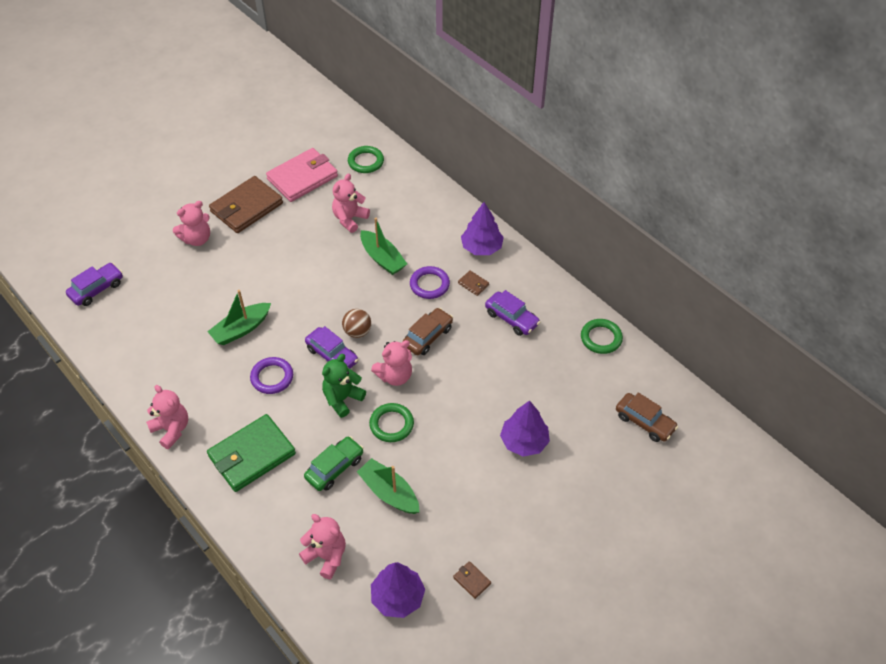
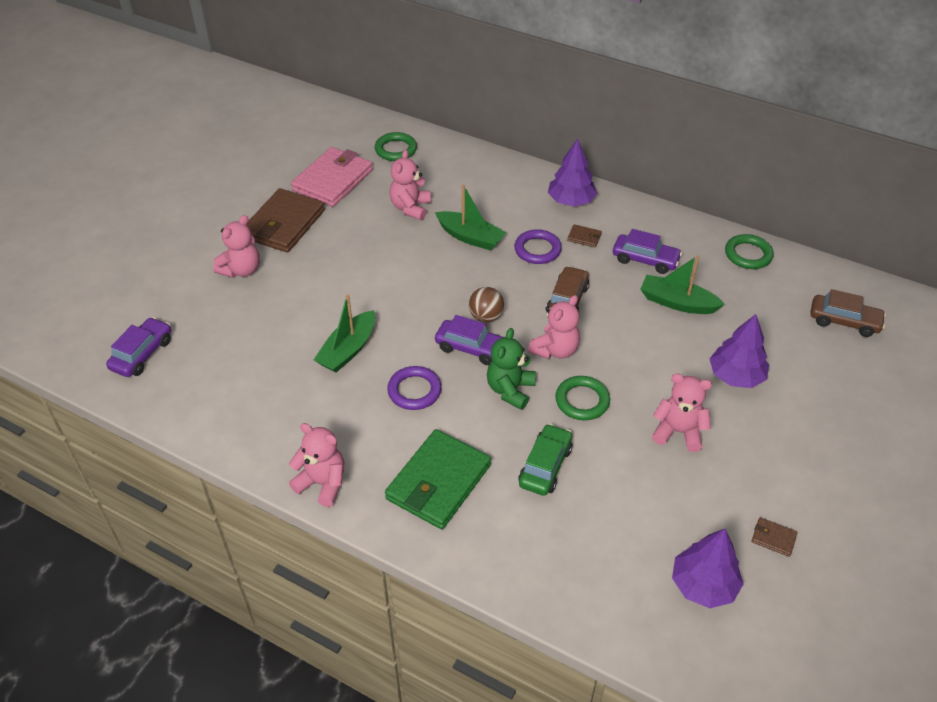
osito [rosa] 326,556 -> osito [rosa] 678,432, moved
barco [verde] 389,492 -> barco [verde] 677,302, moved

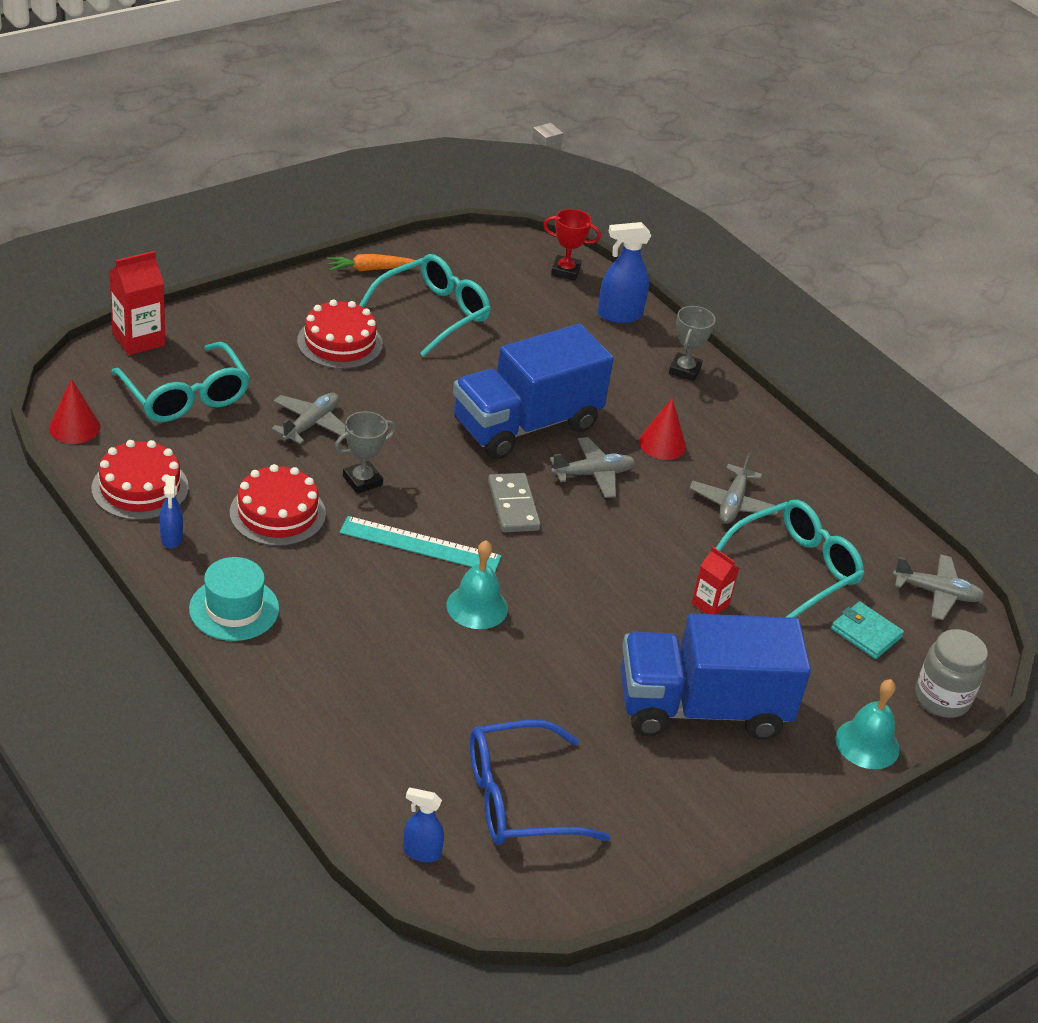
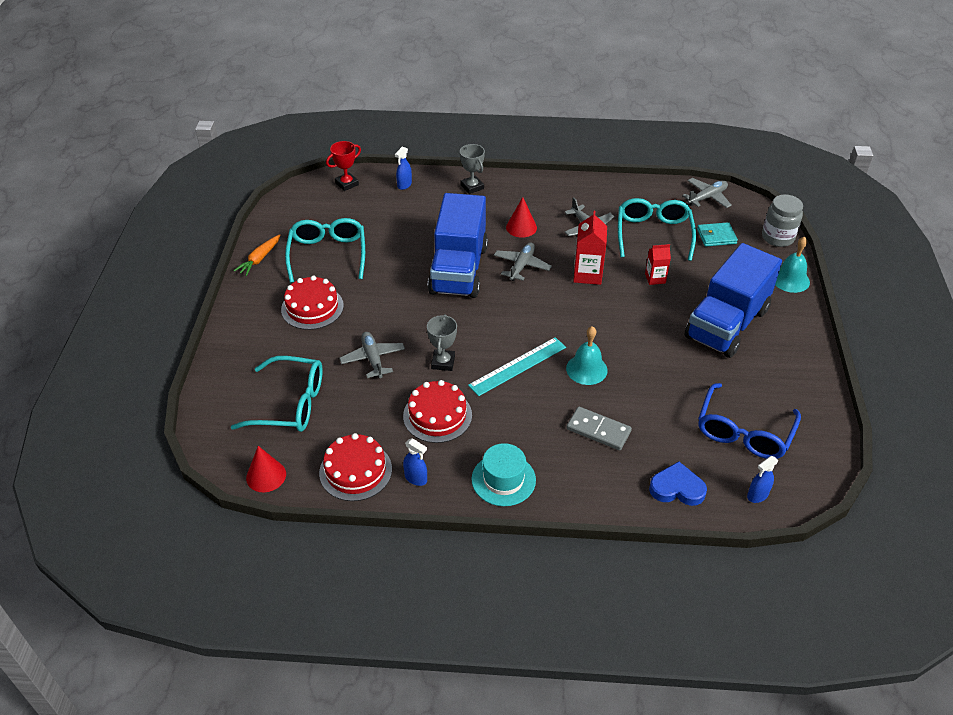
cartón de leche [rojo] 138,339 -> cartón de leche [rojo] 587,274, moved
ficha de dominó [gris] 513,506 -> ficha de dominó [gris] 598,430, moved
pulverizador [azul] 619,315 -> pulverizador [azul] 404,185, x0.61
none -> corazón [azul] 677,488

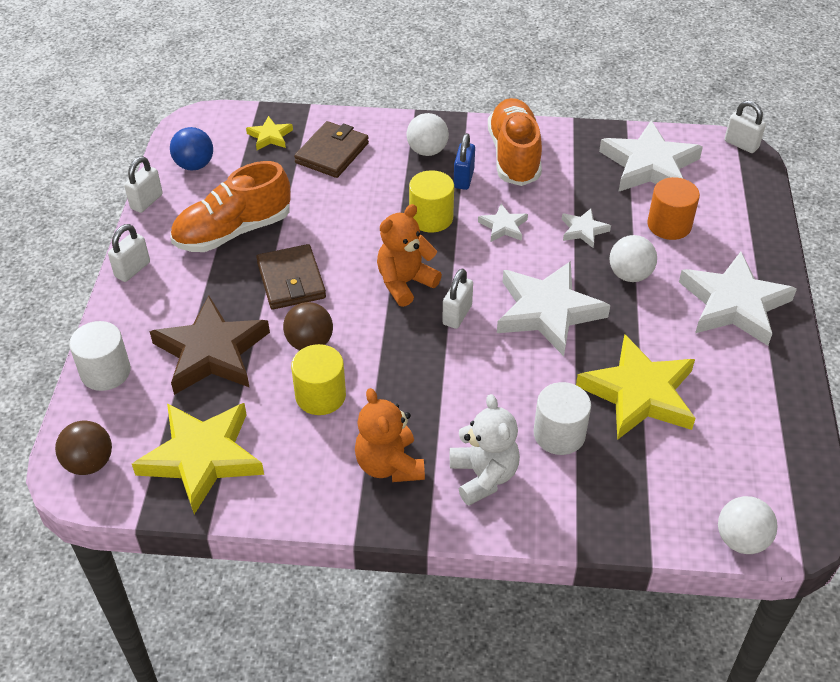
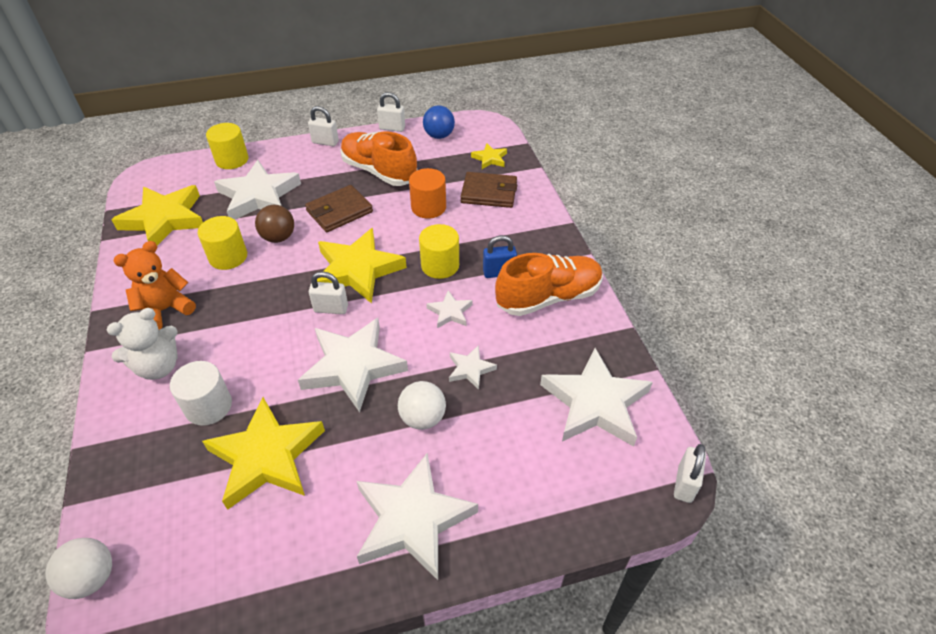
pelota [marrón] 89,463 -> none
cilindro [blanco] 105,372 -> cilindro [amarillo] 232,160
estrella [marrón] 211,352 -> estrella [blanco] 259,196
osito [naranja] 405,283 -> estrella [amarillo] 357,270
pelota [blanco] 427,151 -> none
cilindro [naranja] 669,225 -> cilindro [naranja] 428,207, moved

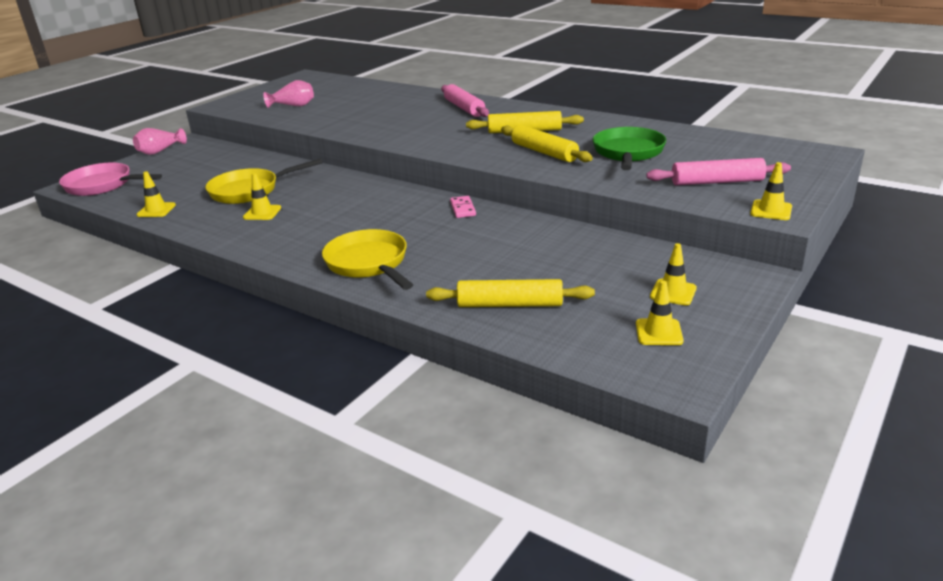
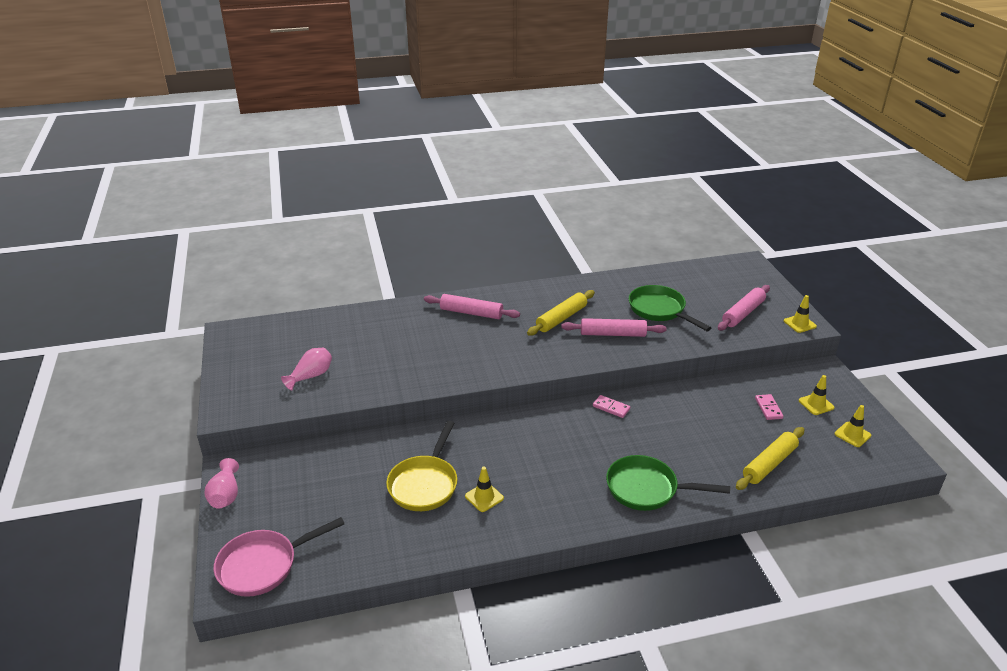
cono de tráfico [amarillo] 156,210 -> none
sartén [amarillo] 369,263 -> sartén [verde] 647,489
rodillo [amarillo] 544,152 -> rodillo [rosa] 613,334
none -> ficha de dominó [rosa] 768,408

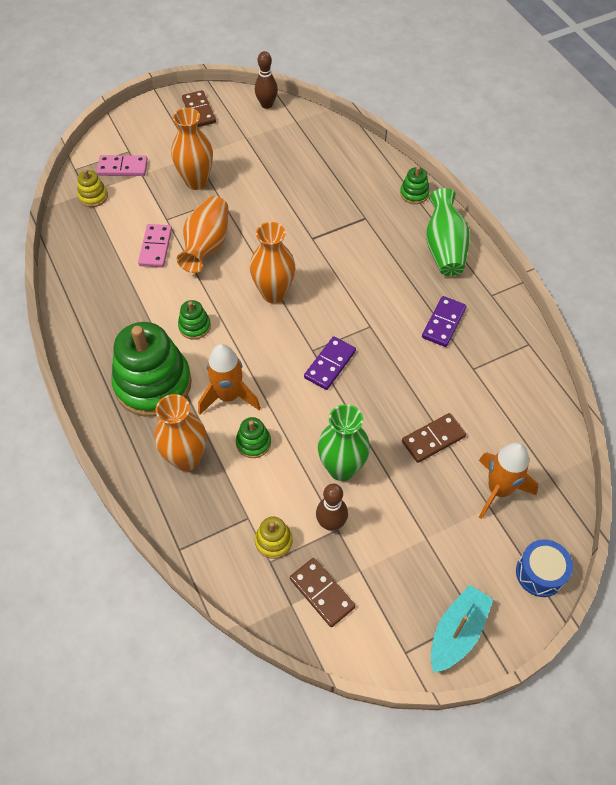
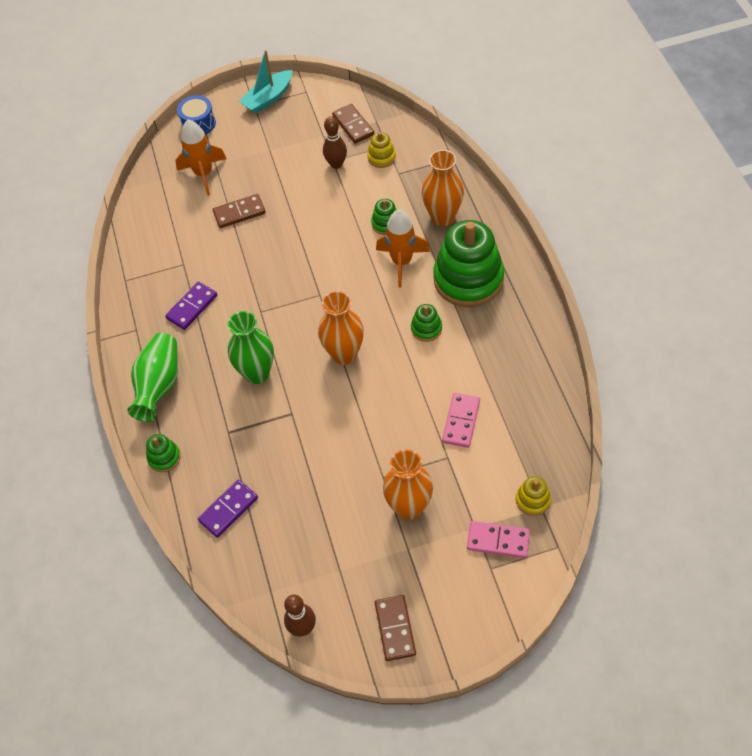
florero [naranja] 206,246 -> none
ficha de dominó [morado] 330,364 -> ficha de dominó [morado] 228,509, moved
florero [verde] 342,468 -> florero [verde] 257,373, moved

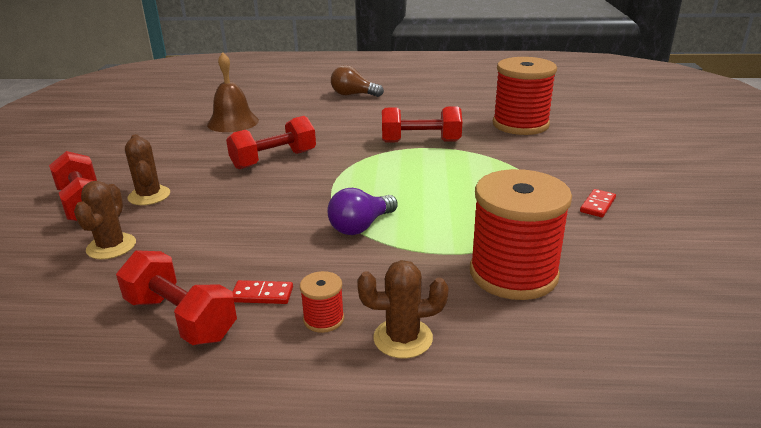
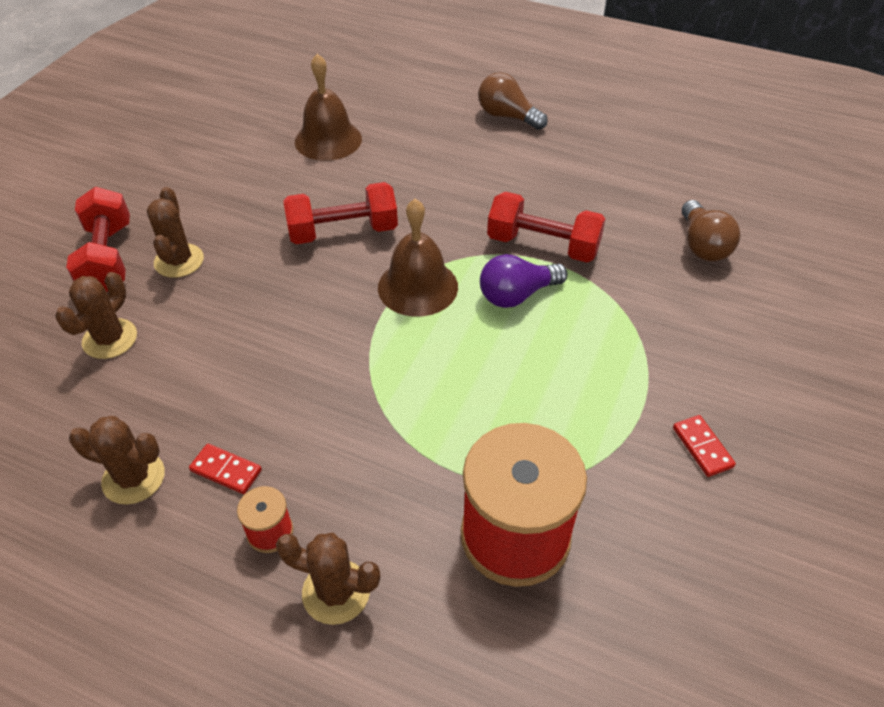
mancuerna [rojo] 181,318 -> cactus [marrón] 133,478
bombilla [morado] 361,226 -> bombilla [morado] 517,295, moved
carrete [rojo] 520,124 -> bombilla [marrón] 702,245
ficha de dominó [rojo] 597,205 -> ficha de dominó [rojo] 702,447, 75 degrees counterclockwise
none -> campana [marrón] 418,287

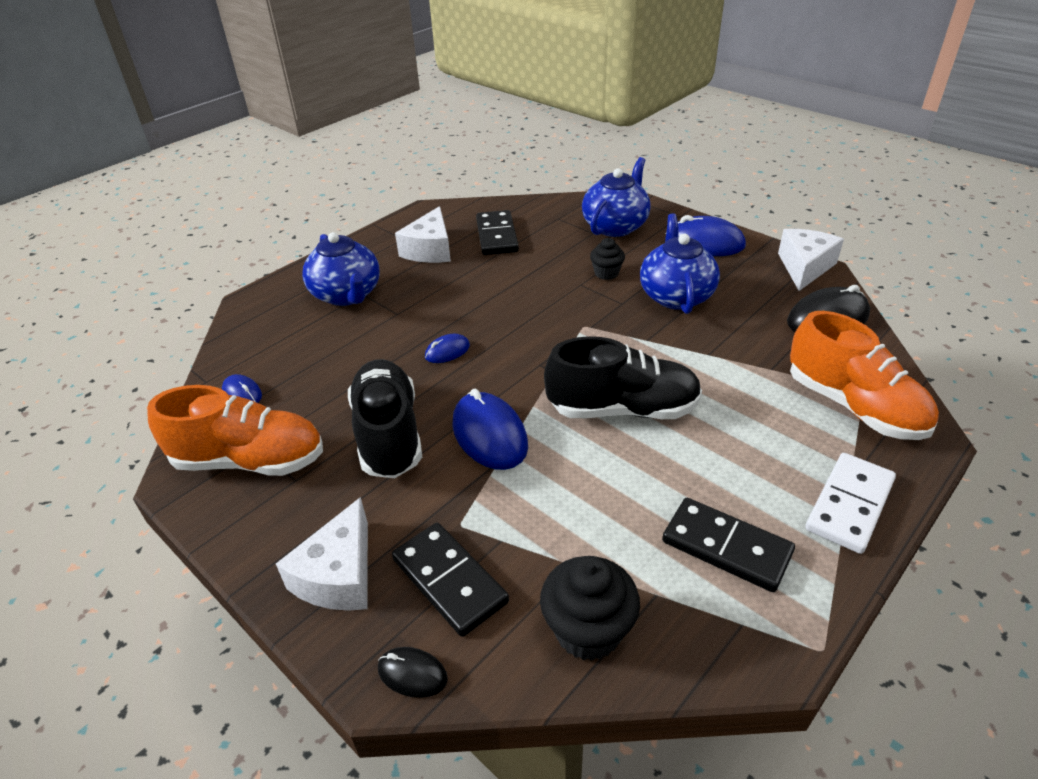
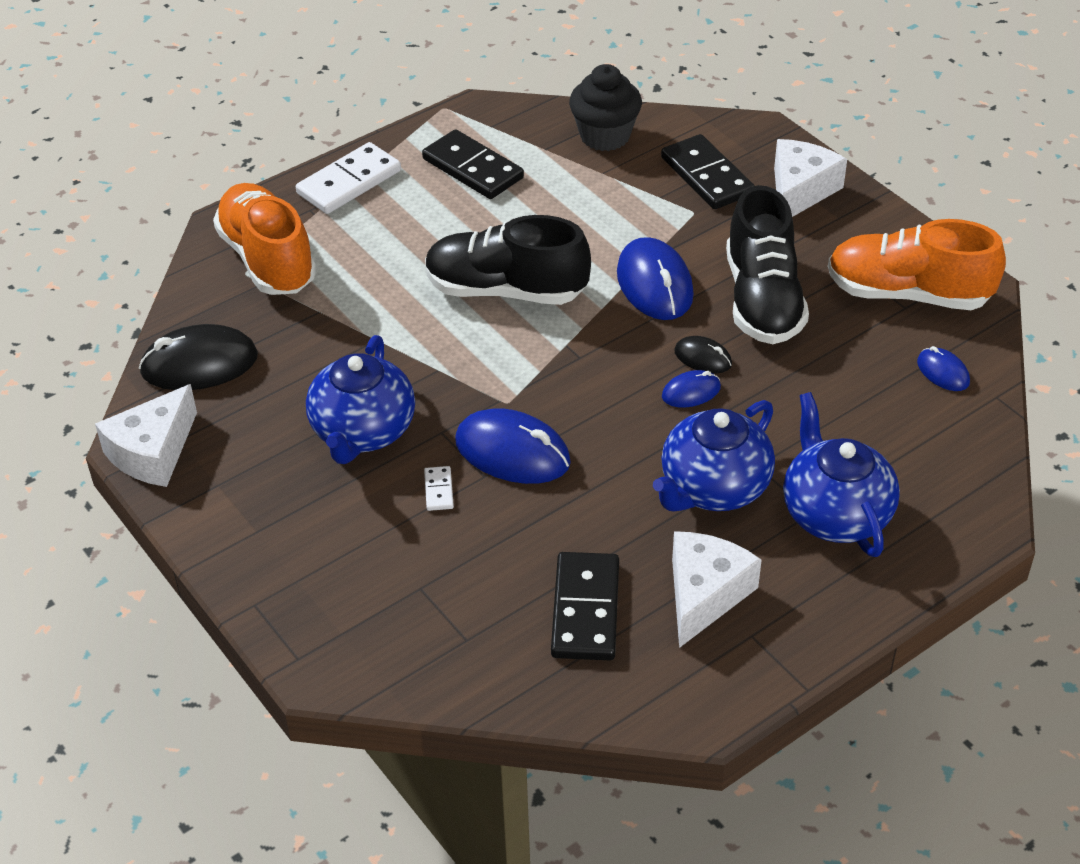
ratón [negro] 412,674 -> ratón [negro] 703,358, moved
tetera [azul] 615,226 -> tetera [azul] 713,488, moved
magdalena [negro] 606,273 -> ficha de dominó [blanco] 438,490
ratón [azul] 704,243 -> ratón [azul] 512,452, moved

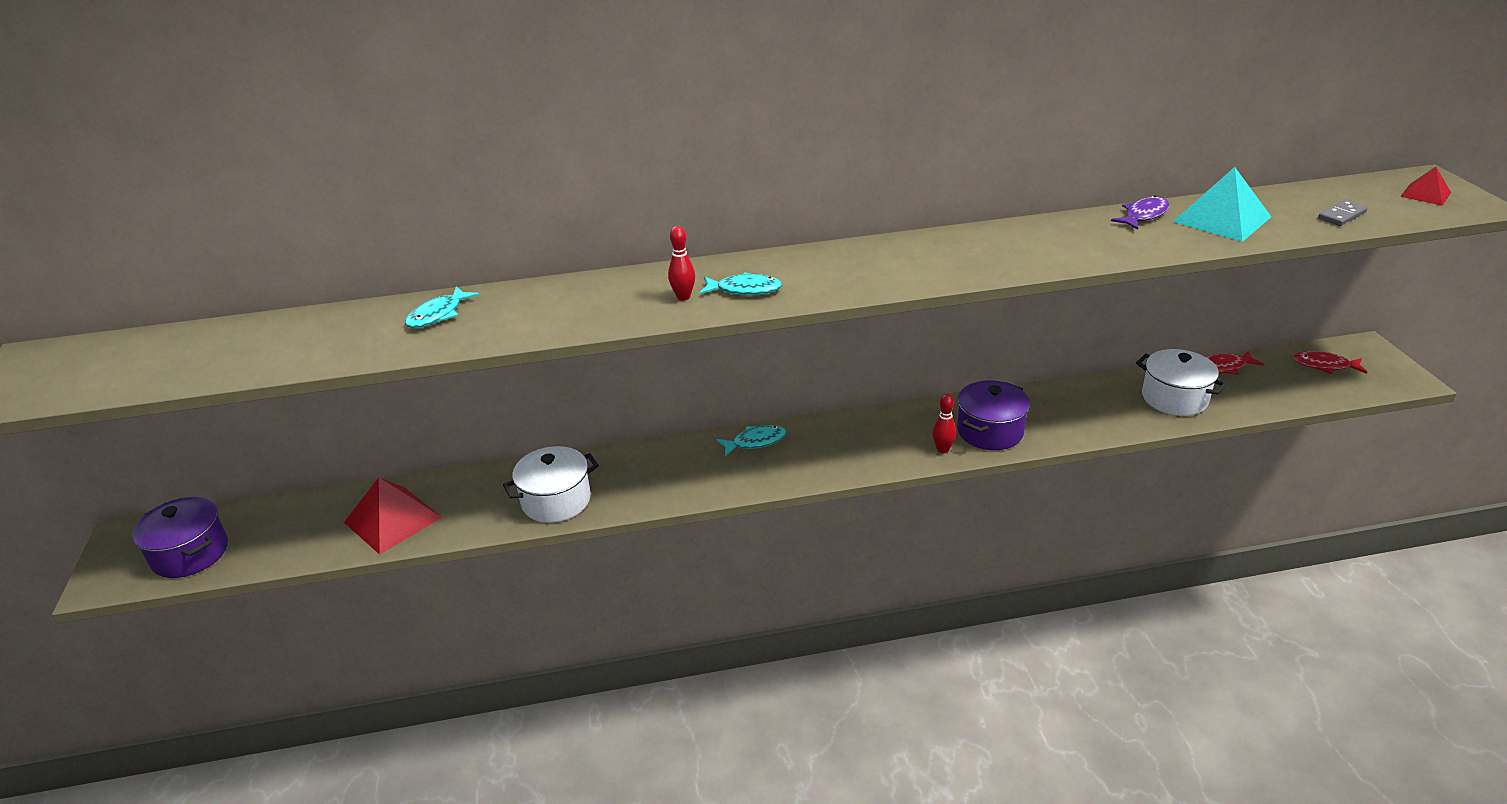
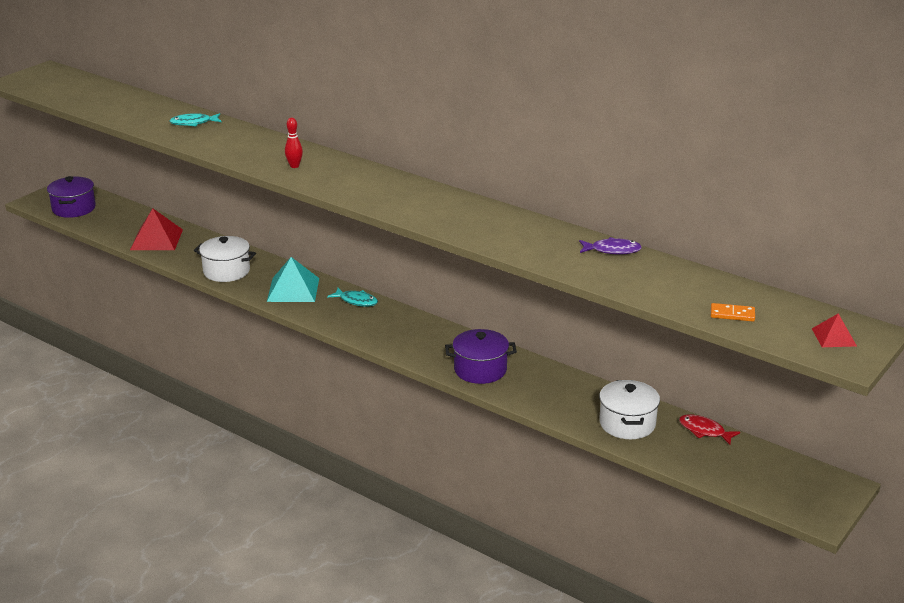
pez [turquesa] 745,290 -> none
bolo [rojo] 943,449 -> none
pirámide [turquesa] 1222,219 -> pirámide [turquesa] 293,289, moved
pez [rojo] 1324,365 -> none
ficha de dominó [gris] 1341,215 -> ficha de dominó [naranja] 732,314

